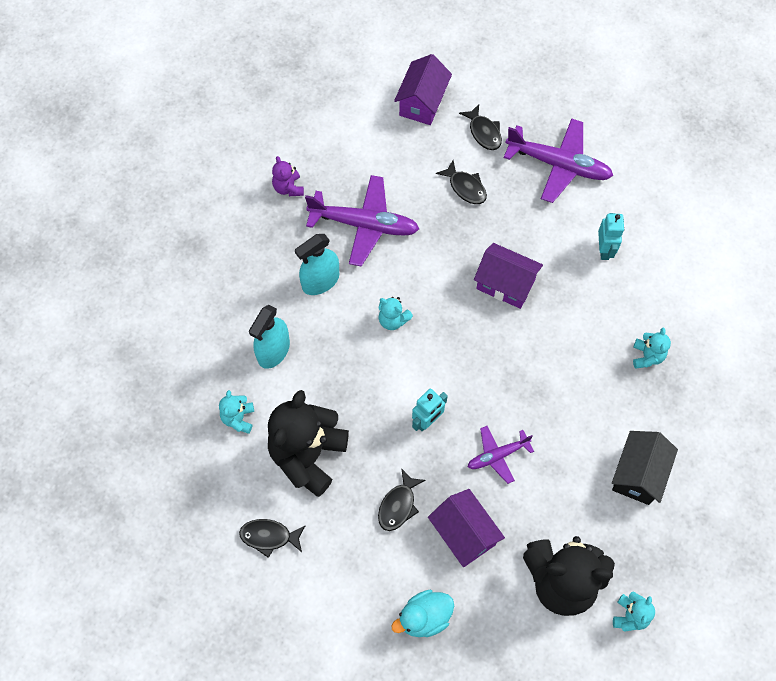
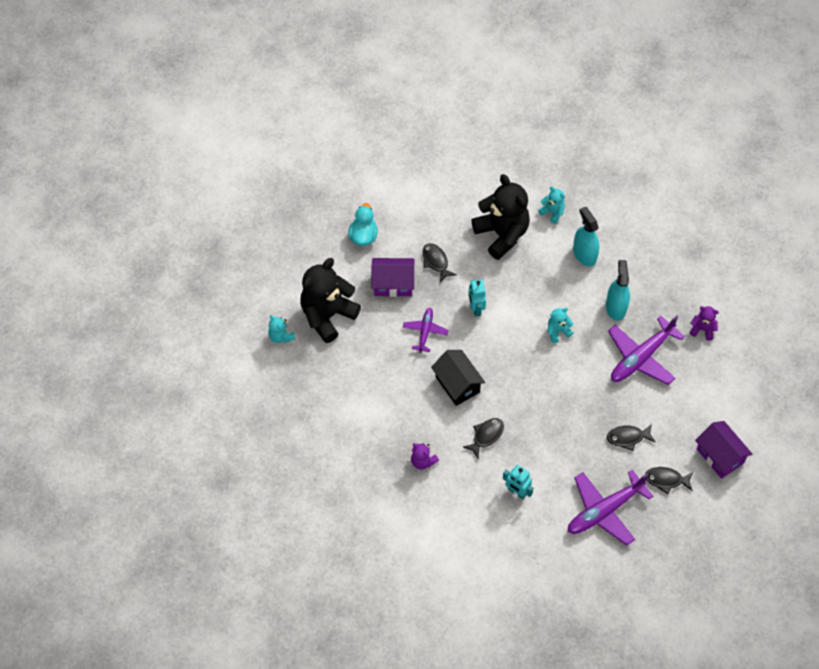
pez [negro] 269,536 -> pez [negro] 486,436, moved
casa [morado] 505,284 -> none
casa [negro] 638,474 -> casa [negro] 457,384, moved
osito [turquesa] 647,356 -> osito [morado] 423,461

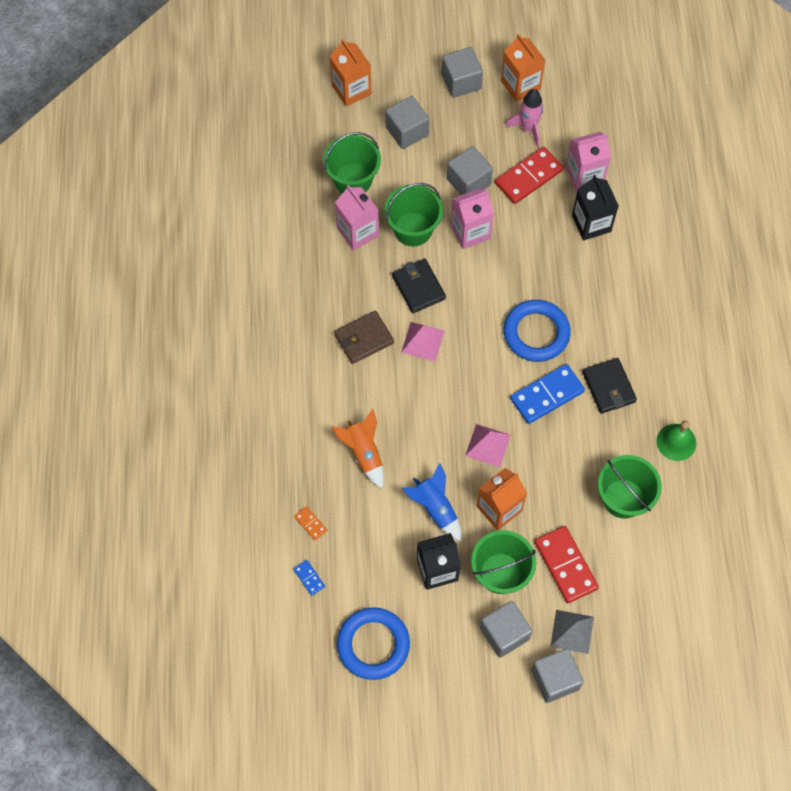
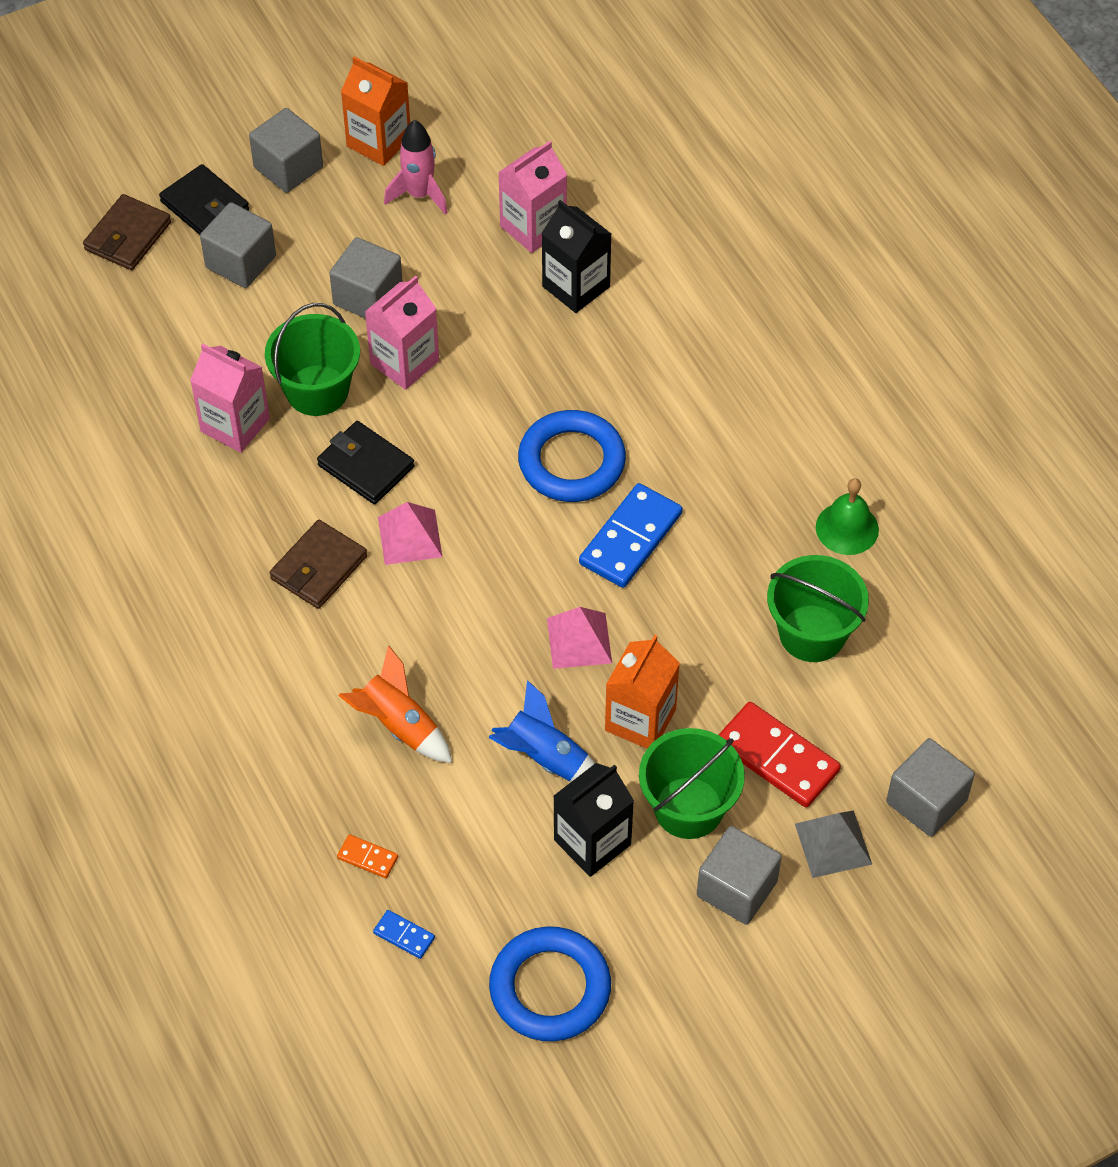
balde [verde] 353,180 -> none
cartón de leche [naranja] 351,90 -> cartera [marrón] 128,236
ficha de dominó [rojo] 528,177 -> none
cubo [gris] 555,679 -> cubo [gris] 926,801, moved
cartera [negro] 608,387 -> cartera [negro] 205,206, moved

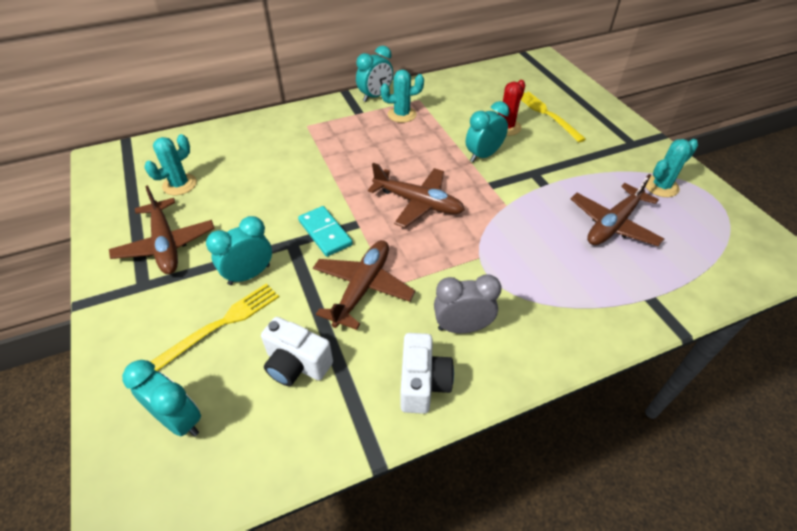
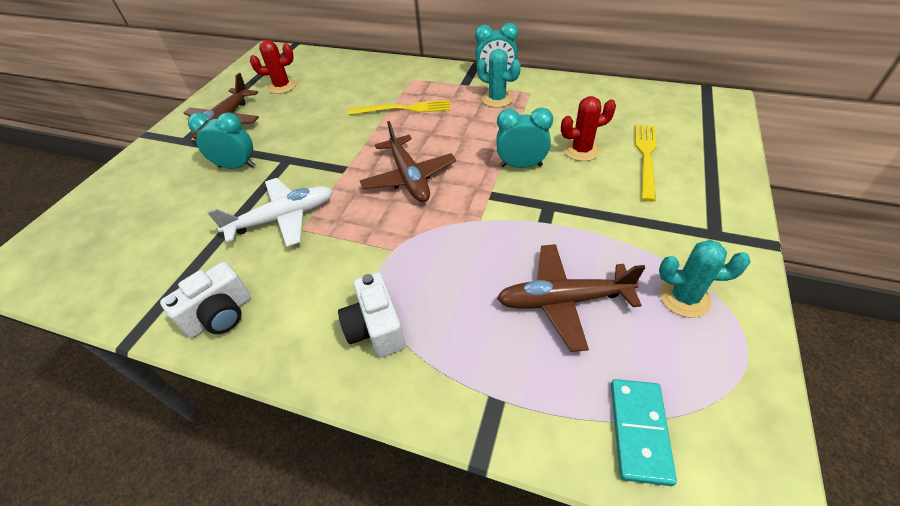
despertador [turquesa] 179,420 -> none
cactus [turquesa] 179,184 -> cactus [rojo] 282,86
tenedor [amarillo] 220,325 -> tenedor [amarillo] 404,109, moved
cámara [blanco] 296,364 -> cámara [blanco] 376,328, moved
ficha de dominó [turquesa] 325,233 -> ficha de dominó [turquesa] 639,431, moved
avión [marrón] 362,288 -> avión [blanco] 283,218
despertador [gris] 462,327 -> none

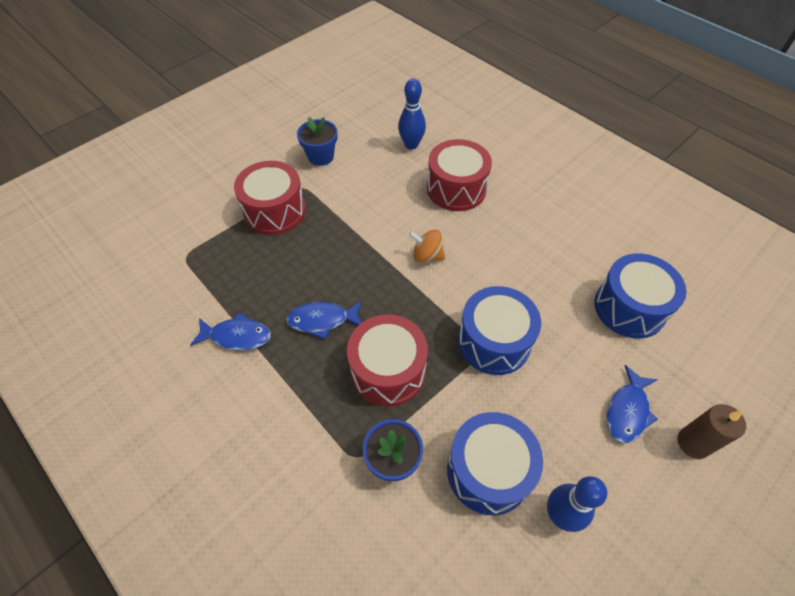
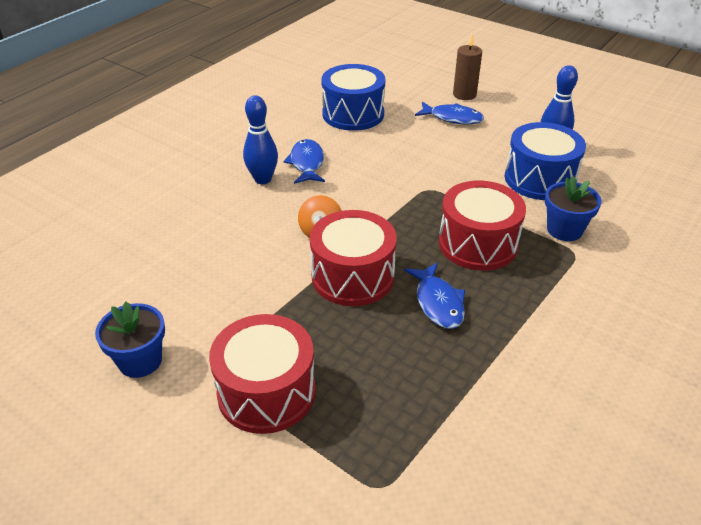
pez [azul] 237,336 -> pez [azul] 307,163, moved
bolo [azul] 411,145 -> bolo [azul] 263,179, moved
tambor [rojo] 456,189 -> tambor [rojo] 353,276, moved
tambor [azul] 494,341 -> none

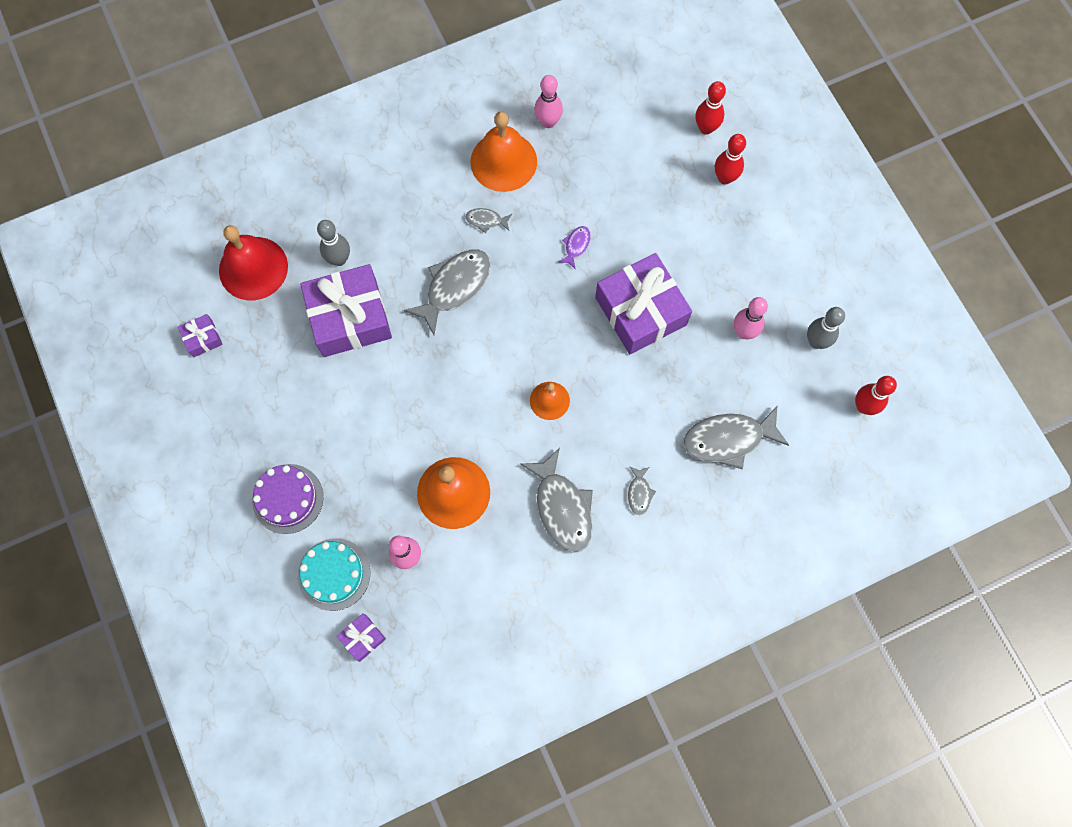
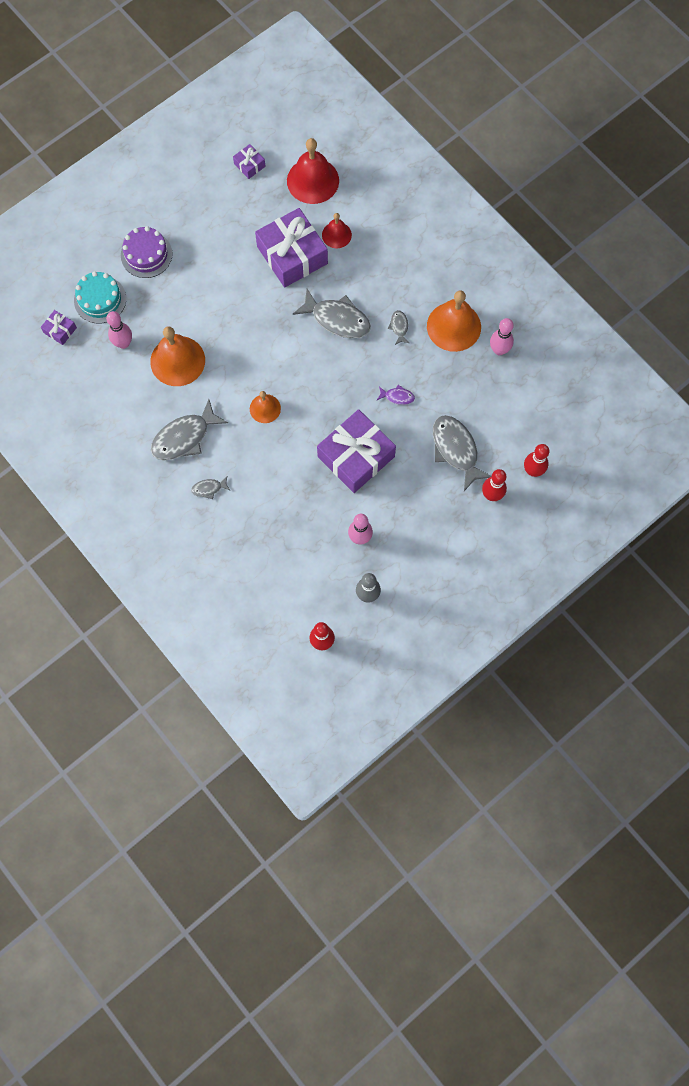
bolo [gris] 339,259 -> campana [rojo] 336,235
pez [gris] 728,439 -> pez [gris] 456,450, moved

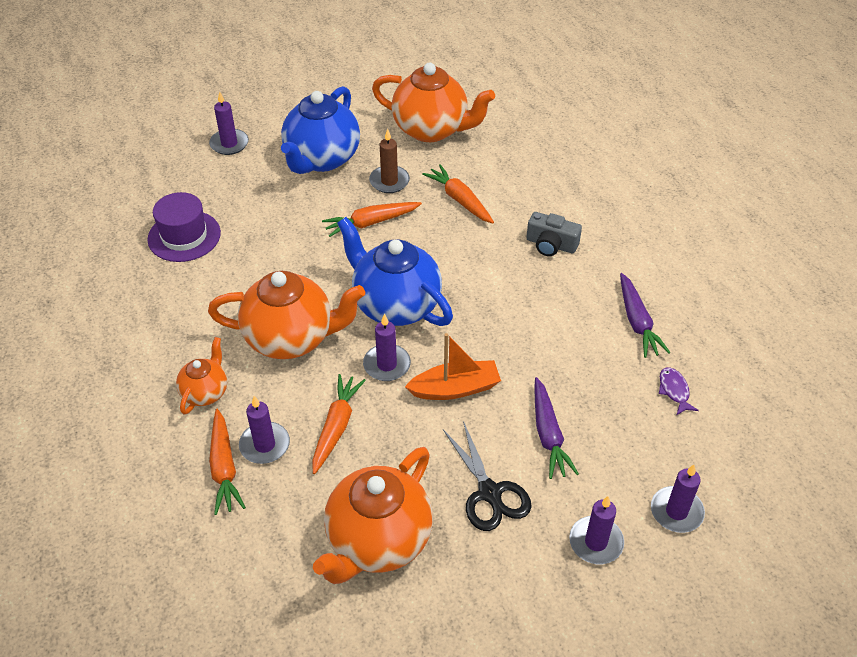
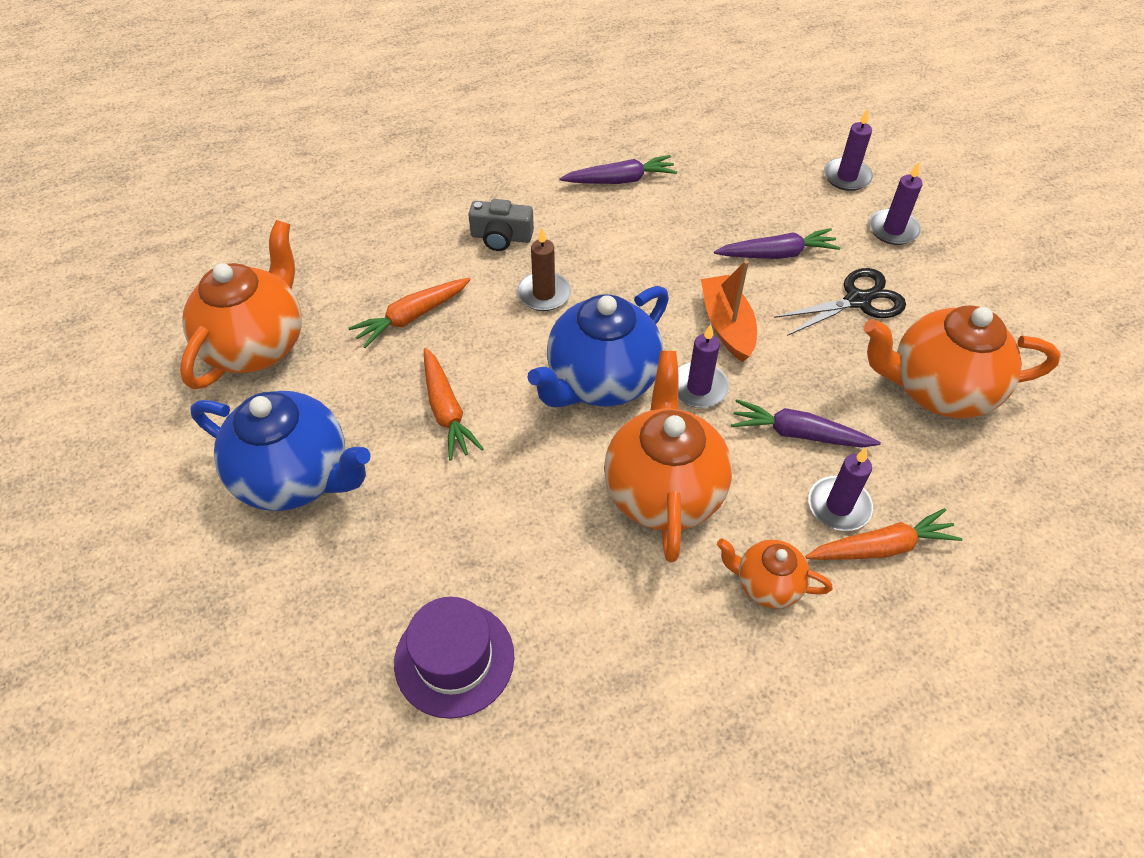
vela [morado] 229,144 -> none
zanahoria [naranja] 336,427 -> zanahoria [morado] 798,434
tetera [naranja] 378,541 -> tetera [naranja] 939,390, 150 degrees clockwise
vela [marrón] 389,181 -> vela [marrón] 544,294, moved
cámara [gris] 551,244 -> cámara [gris] 501,237, 75 degrees clockwise
pez [morado] 674,390 -> none

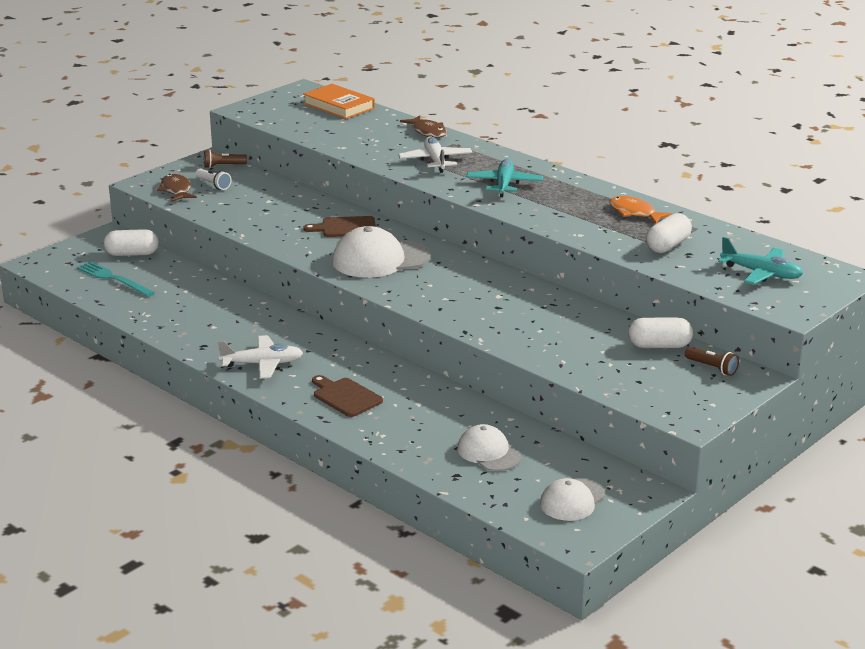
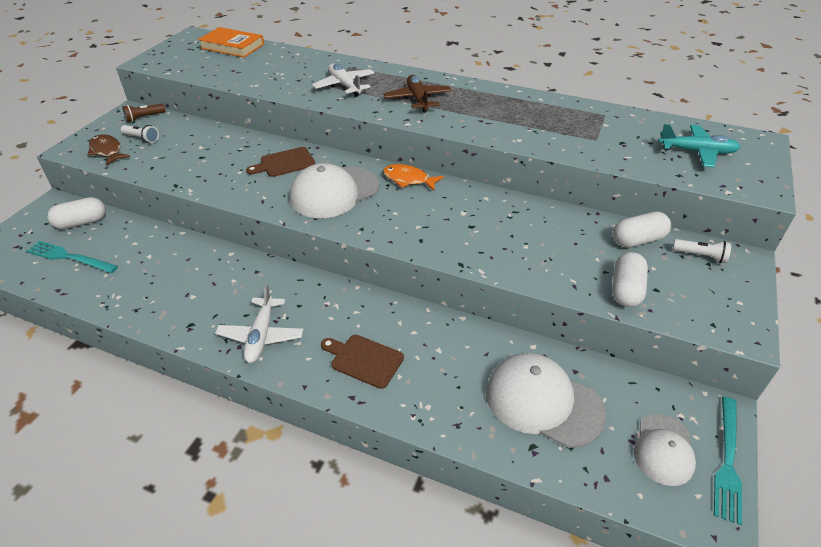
avión [blanco] 262,364 -> avión [blanco] 261,336, 120 degrees clockwise
pez [marrón] 427,132 -> none
gorra [blanco] 488,453 -> gorra [blanco] 543,402, x1.63
avión [turquesa] 504,184 -> avión [marrón] 418,99
pez [naranja] 634,213 -> pez [naranja] 408,179, moved
cápsula [blanco] 667,246 -> cápsula [blanco] 626,290, moved
lámpara de mano [marrón] 712,368 -> lámpara de mano [blanco] 701,256
none -> tenedor [turquesa] 727,461

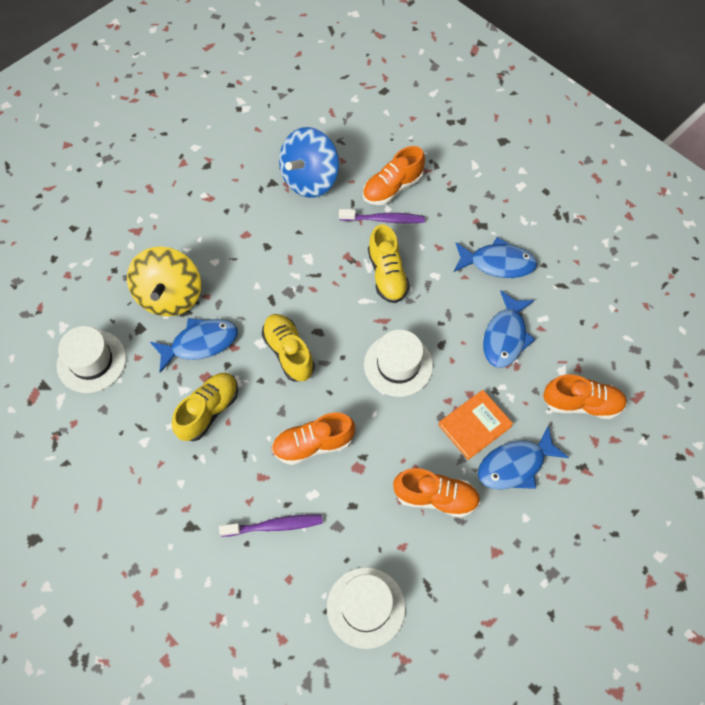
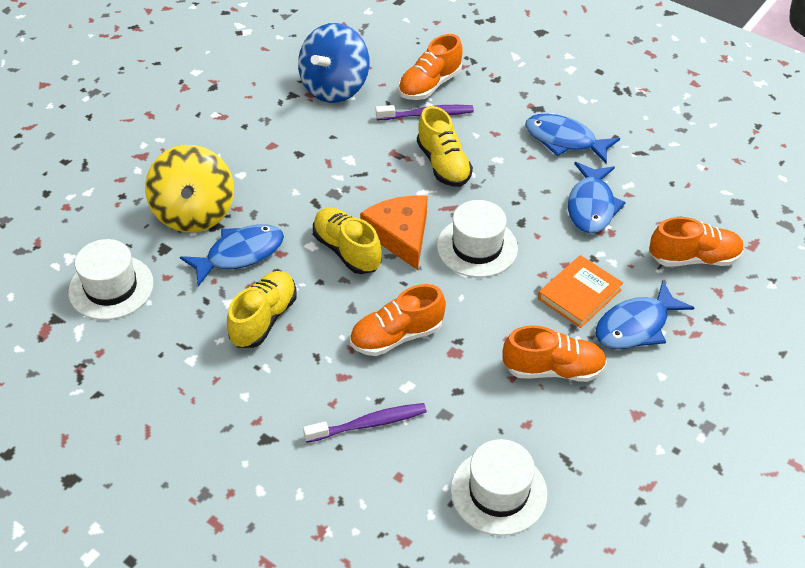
pez [azul] 497,263 -> pez [azul] 564,140, 150 degrees counterclockwise
none -> queso [naranja] 400,235

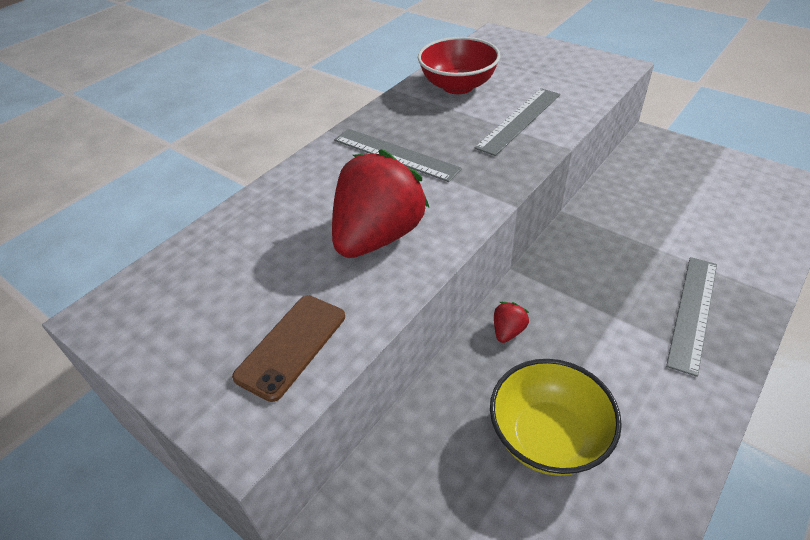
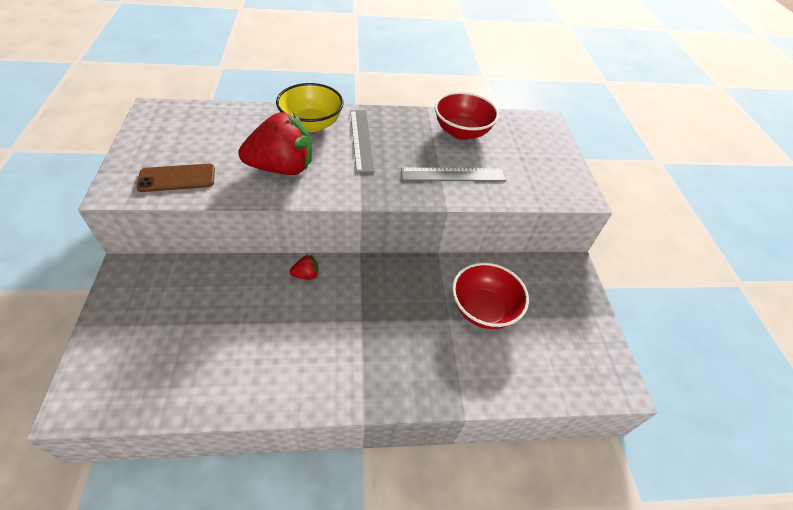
cuenco [amarillo] 547,437 -> cuenco [amarillo] 311,124, moved
regla [gris] 693,312 -> none
none -> cuenco [rojo] 483,309

